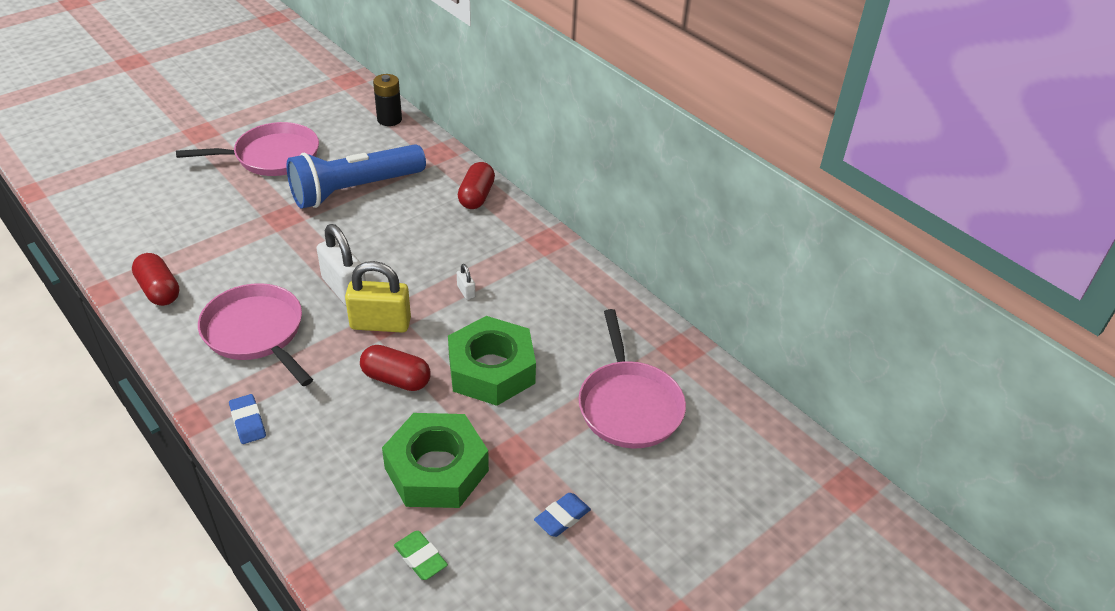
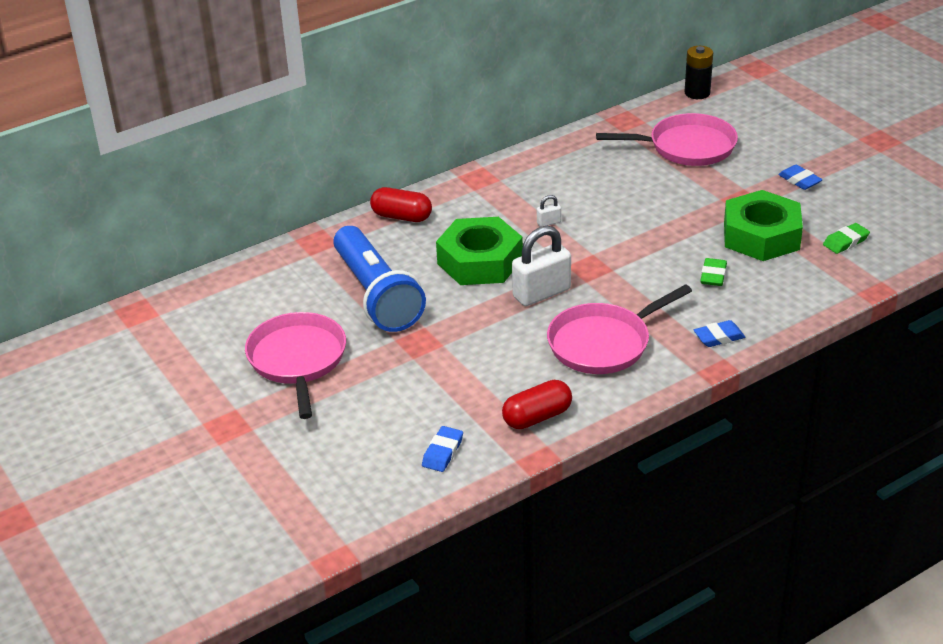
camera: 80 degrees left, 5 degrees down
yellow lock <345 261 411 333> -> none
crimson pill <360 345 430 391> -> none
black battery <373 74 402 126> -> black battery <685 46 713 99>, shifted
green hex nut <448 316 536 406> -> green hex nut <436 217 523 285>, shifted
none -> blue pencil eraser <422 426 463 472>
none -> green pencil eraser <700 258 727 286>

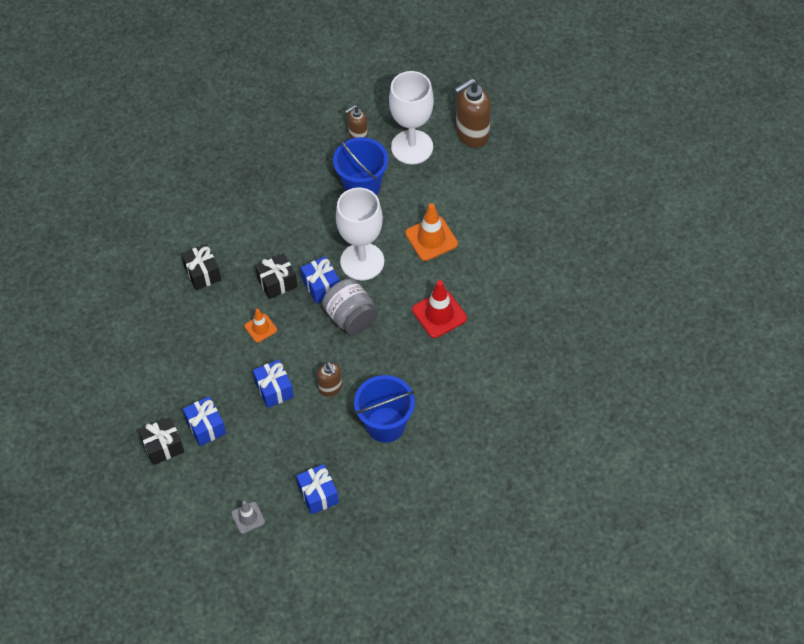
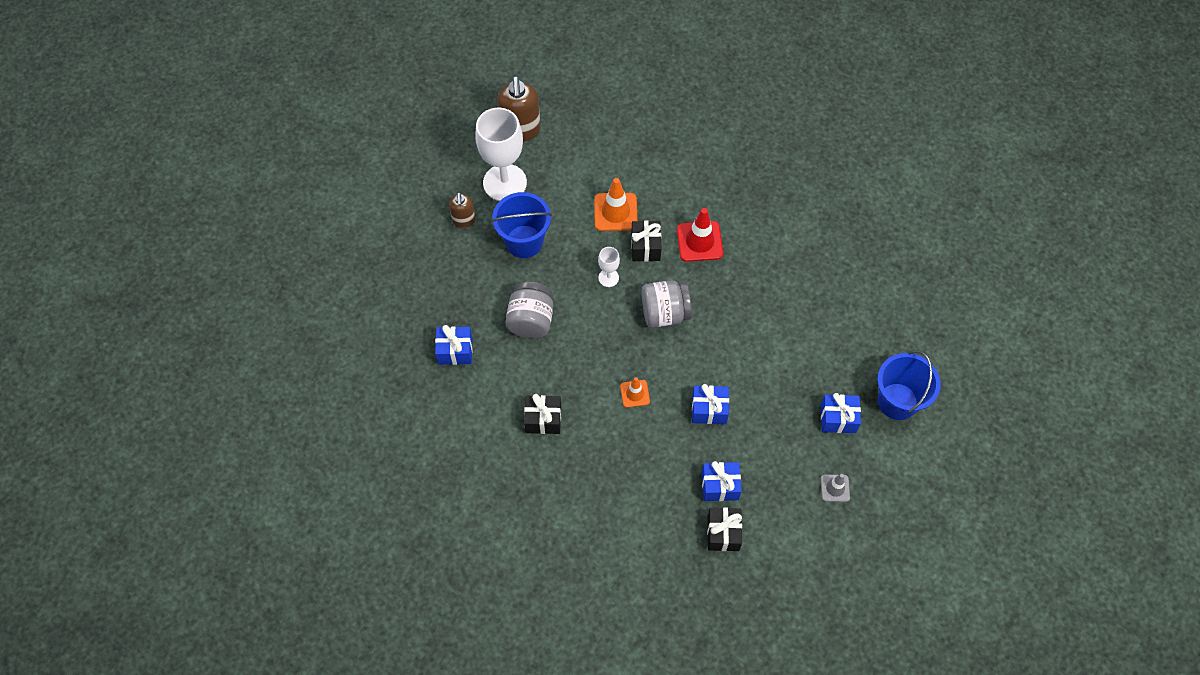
camera: 65 degrees left, 5 degrees up
black present <255 254 298 299> -> black present <631 220 662 262>, shifted
blue present <301 256 340 304> -> blue present <435 325 473 365>, shifted
russet pump bottle <317 362 342 397> -> none
snow-white chalice <336 188 384 280> -> snow-white chalice <598 247 620 287>, x0.45
blue pail <354 375 415 443> -> blue pail <877 350 941 420>, shifted
none -> gray jar <506 282 553 338>

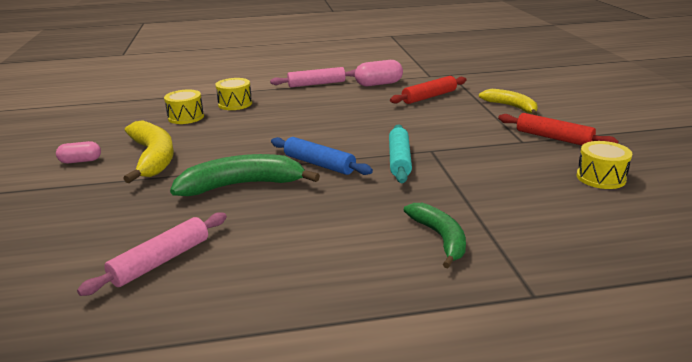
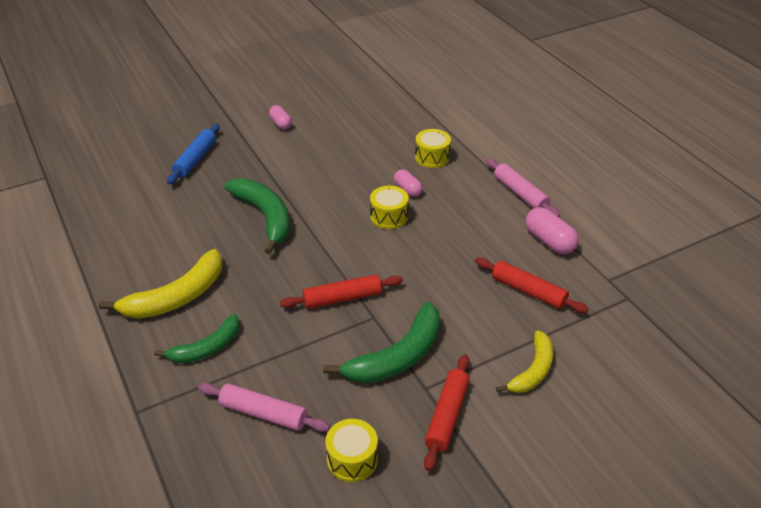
camera: 70 degrees right, 15 degrees up
rose-pink rolling pin <77 212 227 296> -> rose-pink rolling pin <198 383 330 432>, shifted
yellow banana <123 120 174 183> -> yellow banana <99 249 222 319>, shifted
yellow drum <164 90 204 124> -> yellow drum <370 186 409 229>, shifted
blue rolling pin <271 137 373 175> -> blue rolling pin <167 124 220 185>, shifted
turquoise rolling pin <389 124 412 183> -> crimson rolling pin <280 274 403 309>
none -> green banana <323 302 440 383>
none -> rose-pink pill <394 169 423 197>

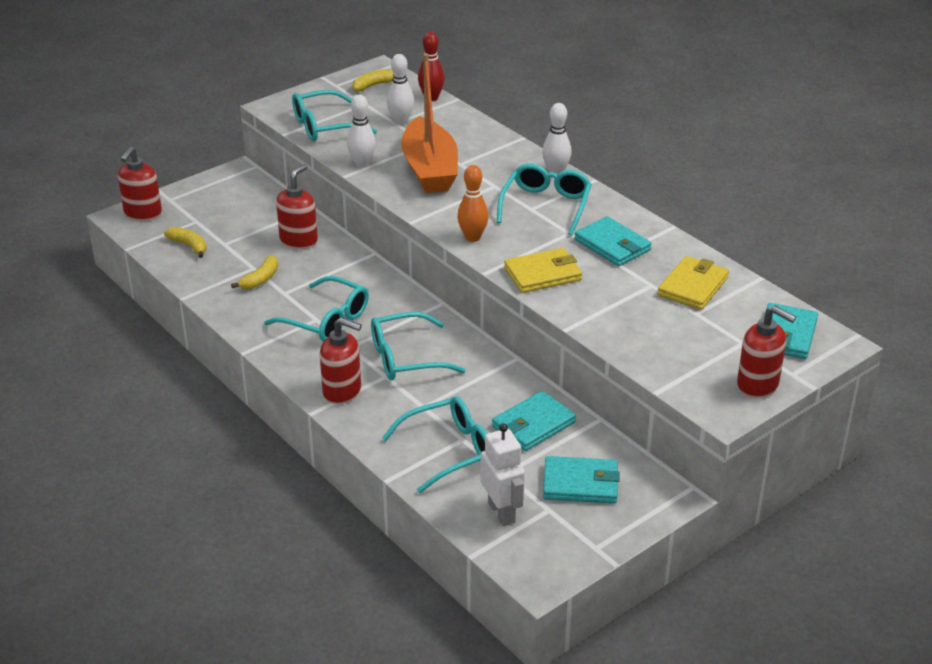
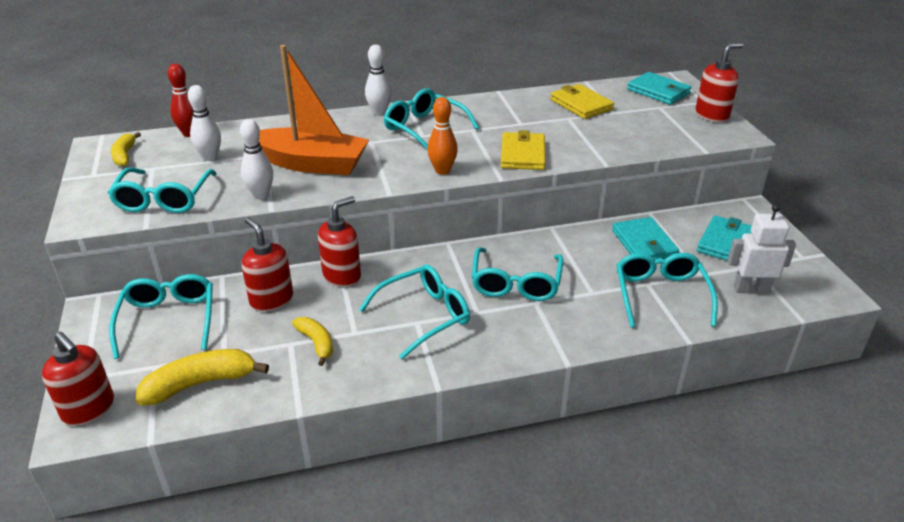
camera: 65 degrees left, 0 degrees up
yellow banana <164 227 207 258> -> yellow banana <136 349 269 406>, x1.64
crimson pump bottle <320 317 362 404> -> crimson pump bottle <318 196 361 287>, shifted
turquoise wallet <574 216 652 266> -> none
none -> turquoise glasses <109 274 213 359>

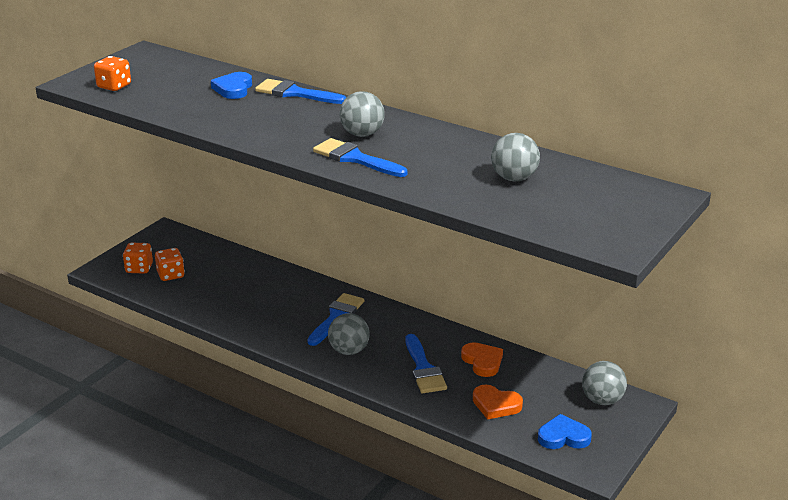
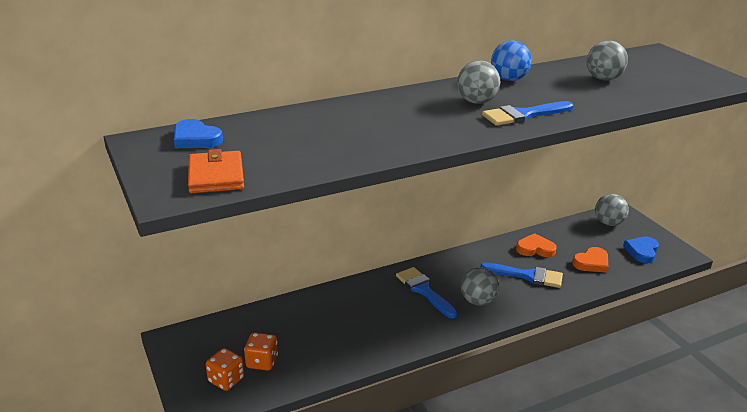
camera: 60 degrees left, 0 degrees up
orange dice <94 56 131 91> -> orange wallet <188 149 244 193>
blue love heart <211 72 252 99> -> blue love heart <174 119 223 148>, shifted
blue paint brush <255 79 346 104> -> none
none -> blue sphere <491 41 532 81>

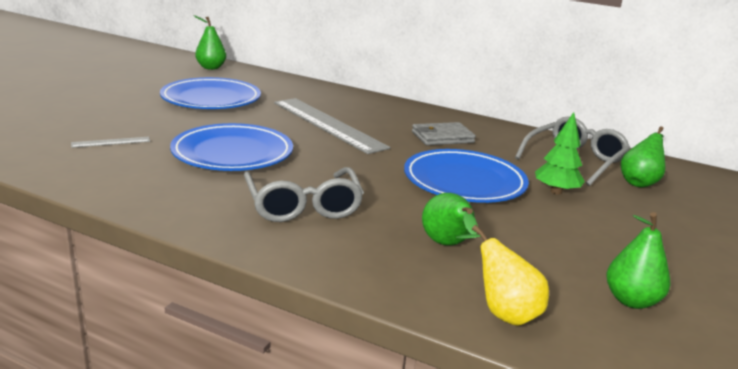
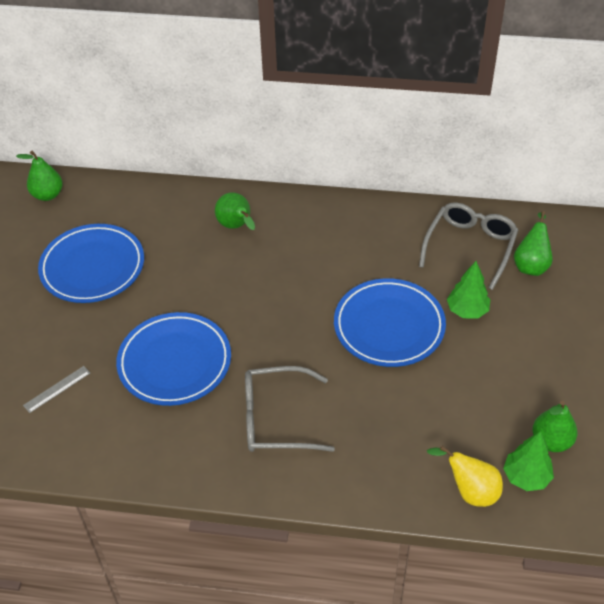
camera: 15 degrees left, 25 degrees up
gray glasses <244 167 364 222> -> gray glasses <245 366 335 452>, 120 degrees clockwise
gray straightedge <274 98 390 154> -> none
gray wallet <412 122 476 145> -> none
green pear fruit <422 193 478 246> -> green pear fruit <215 192 255 230>, shifted
none -> green tree <503 431 554 491>

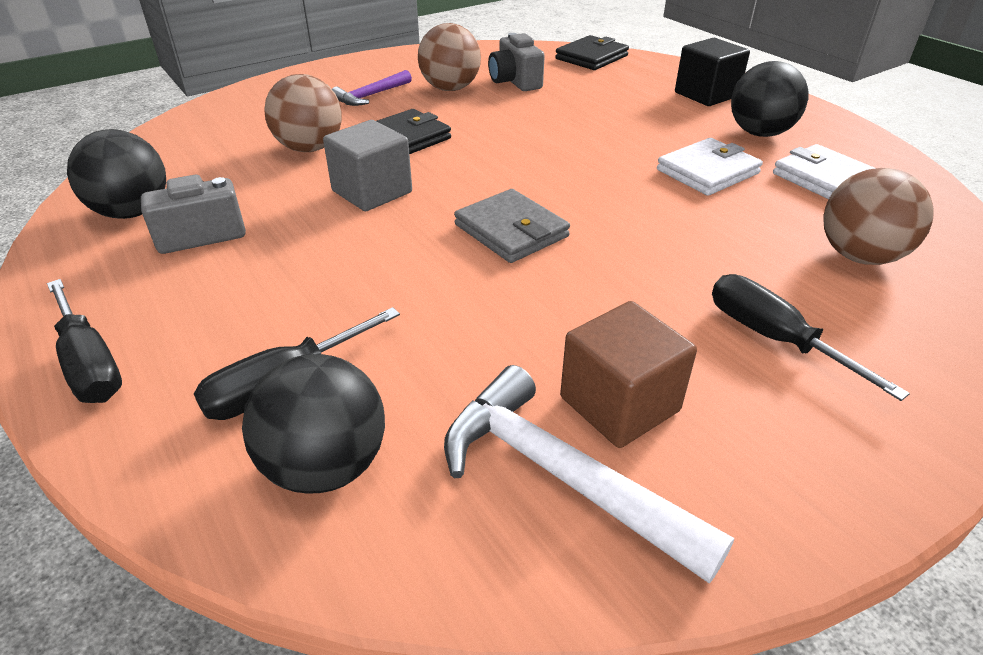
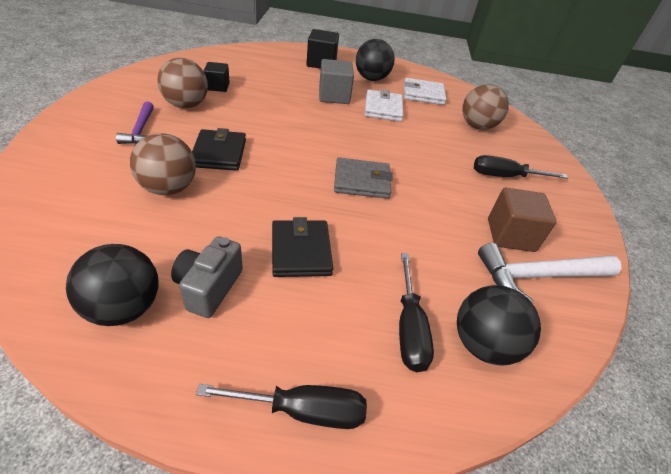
camera: 55 degrees left, 5 degrees up
gray block <323 120 412 211> -> gray block <319 59 354 104>, shifted
gray photo camera <488 33 545 91> -> black block <204 62 230 92>
black wallet <555 35 629 70> -> black wallet <272 217 333 277>, shifted

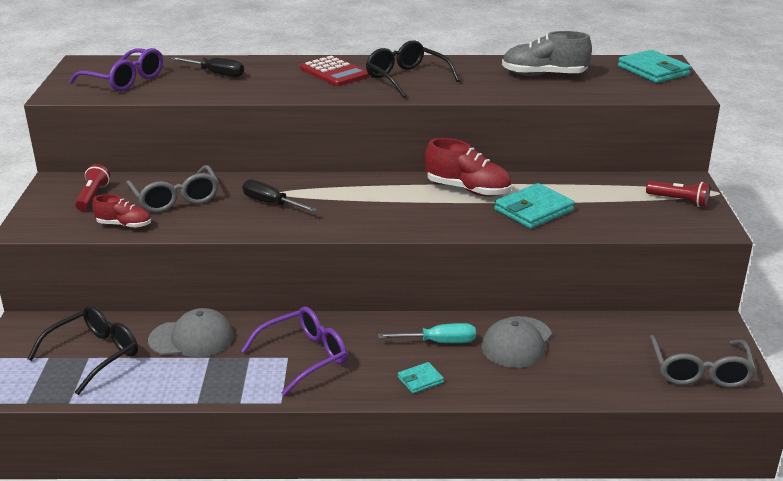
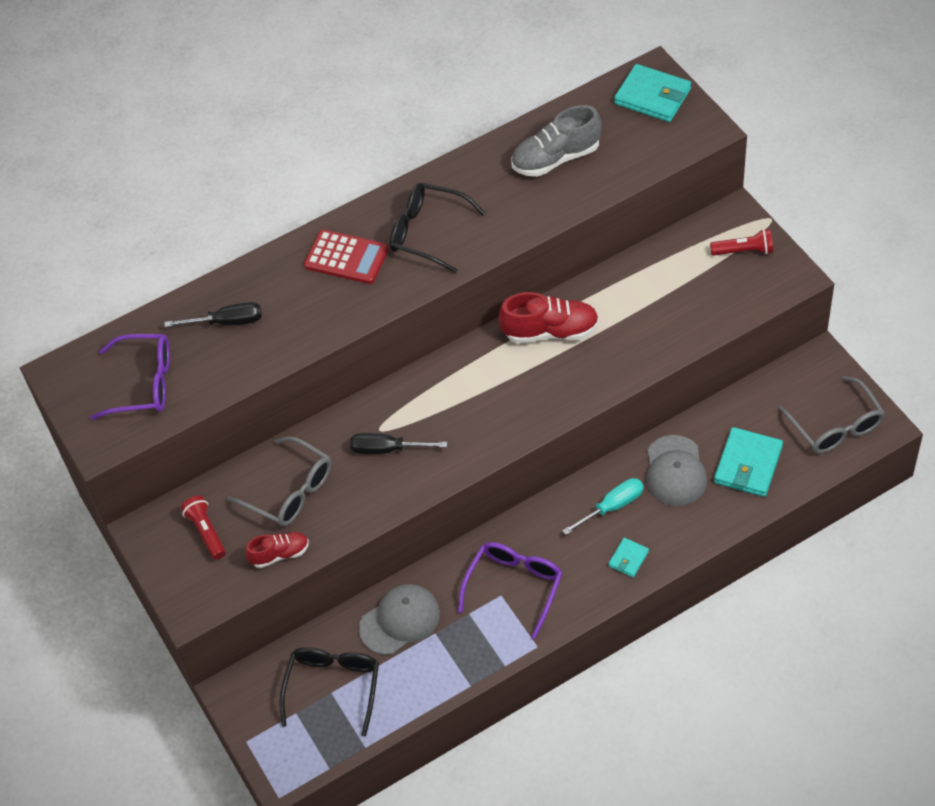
camera: 25 degrees left, 25 degrees up
turquoise wallet <494 183 575 229> -> turquoise wallet <714 427 783 497>, shifted

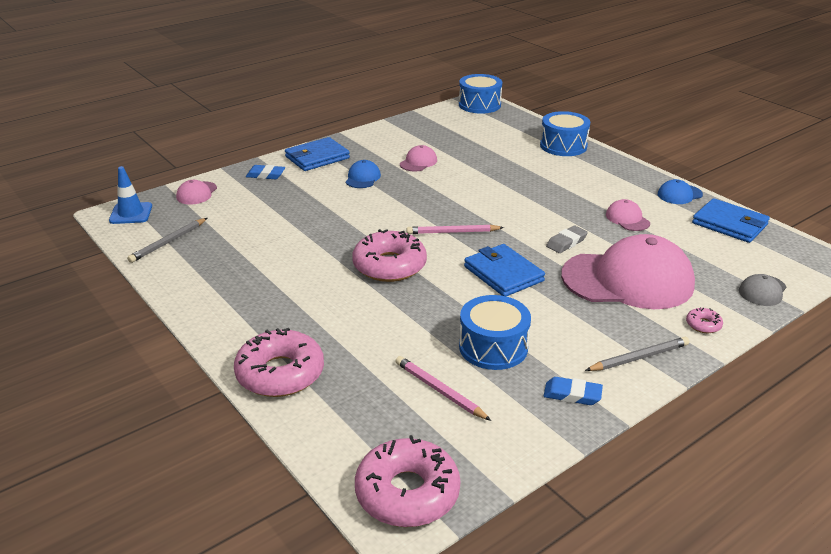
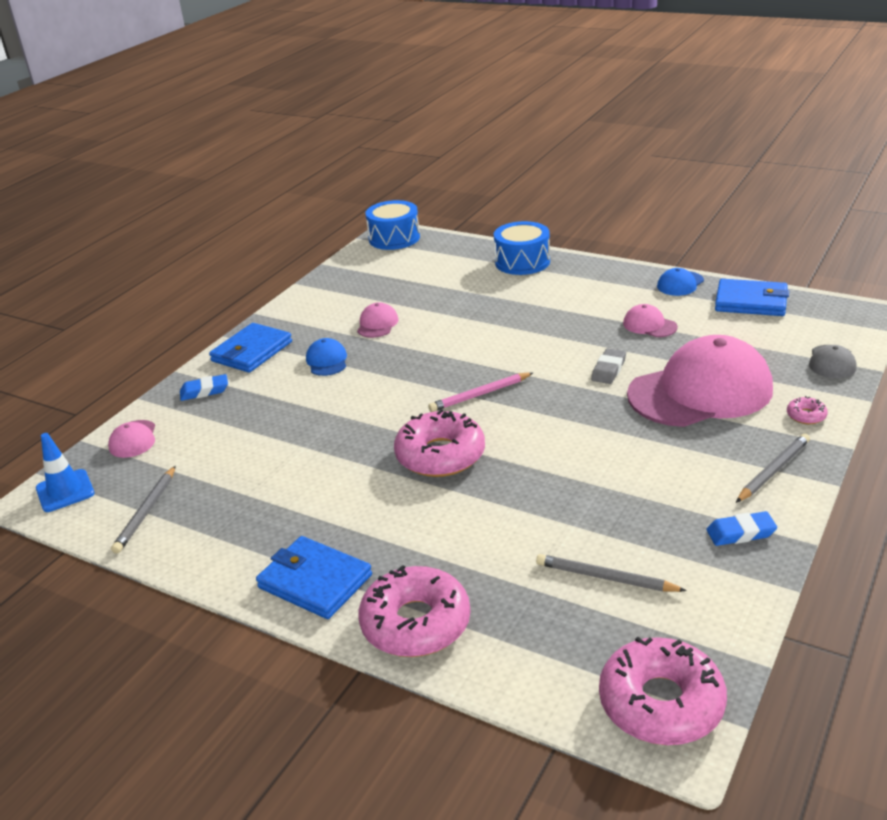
camera: 20 degrees left, 0 degrees up
rose-pink lead pencil <395 356 491 421> -> gray lead pencil <536 554 687 592>
blue drum <459 295 531 370> -> none
blue wallet <464 244 545 296> -> blue wallet <256 536 372 619>, shifted

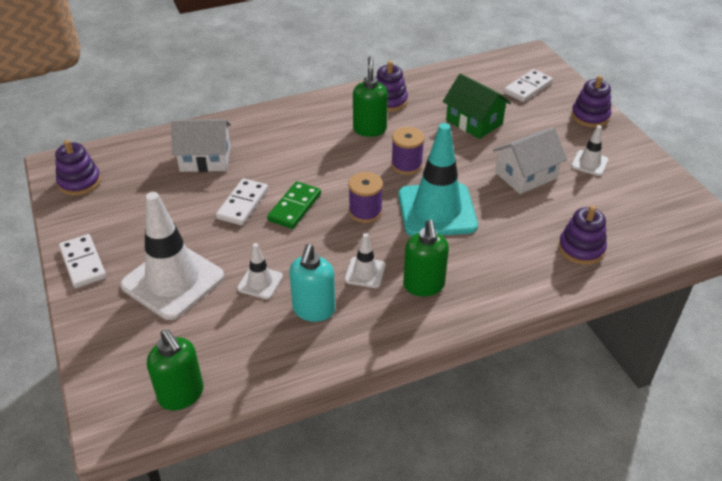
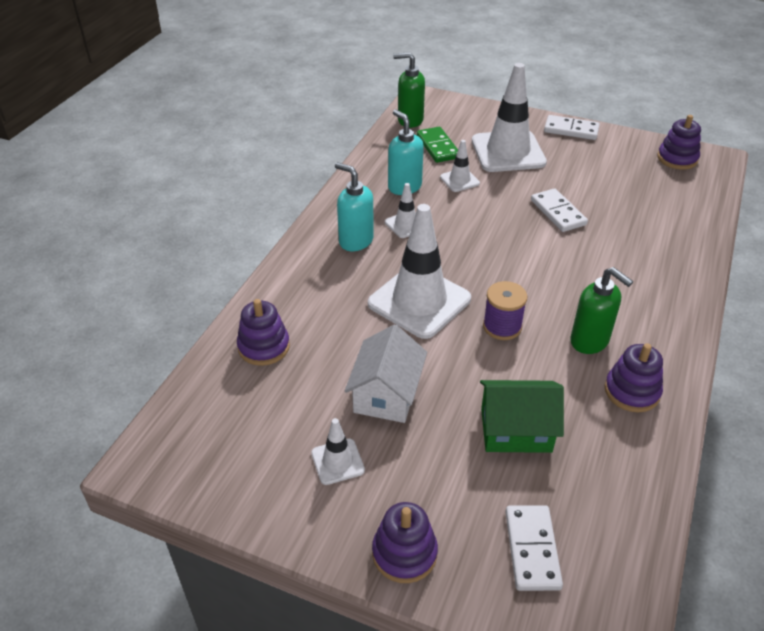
camera: 135 degrees right, 0 degrees up
snow-white cottage <171 119 231 172> -> none
green domino tile <267 181 321 229> -> green domino tile <417 127 458 163>, shifted
purple spool <348 172 383 223> -> none
turquoise road cone <398 123 478 236> -> snow-white road cone <368 204 471 339>
green pump bottle <403 220 449 297> -> turquoise pump bottle <335 162 374 251>

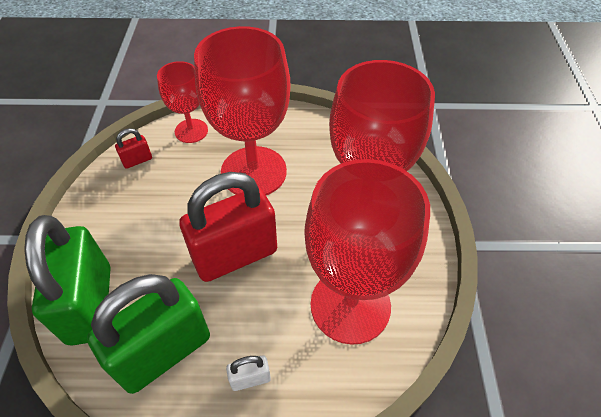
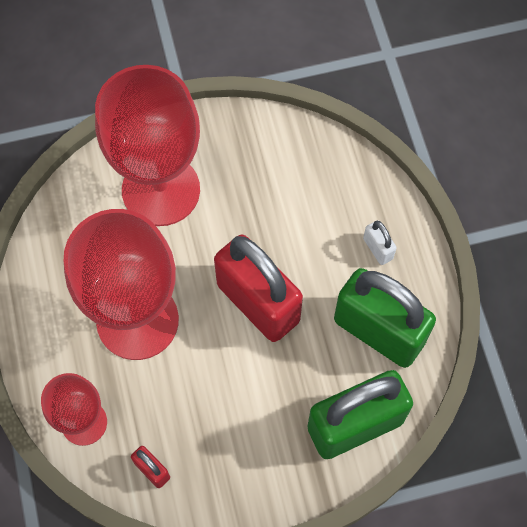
camera: 105 degrees left, 15 degrees up
crimson chalice <304 159 430 345> -> none

